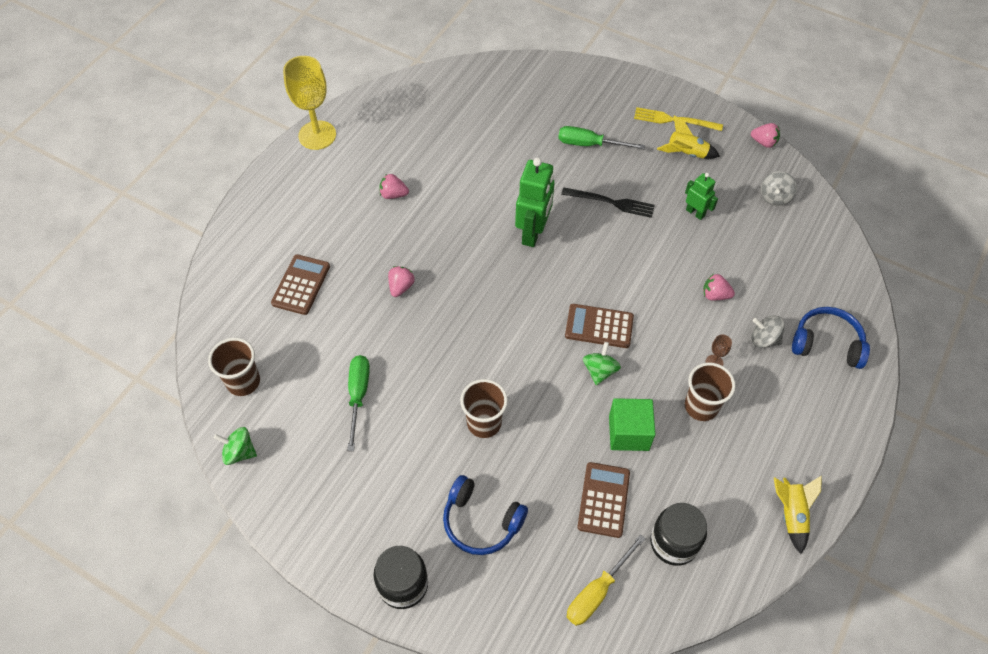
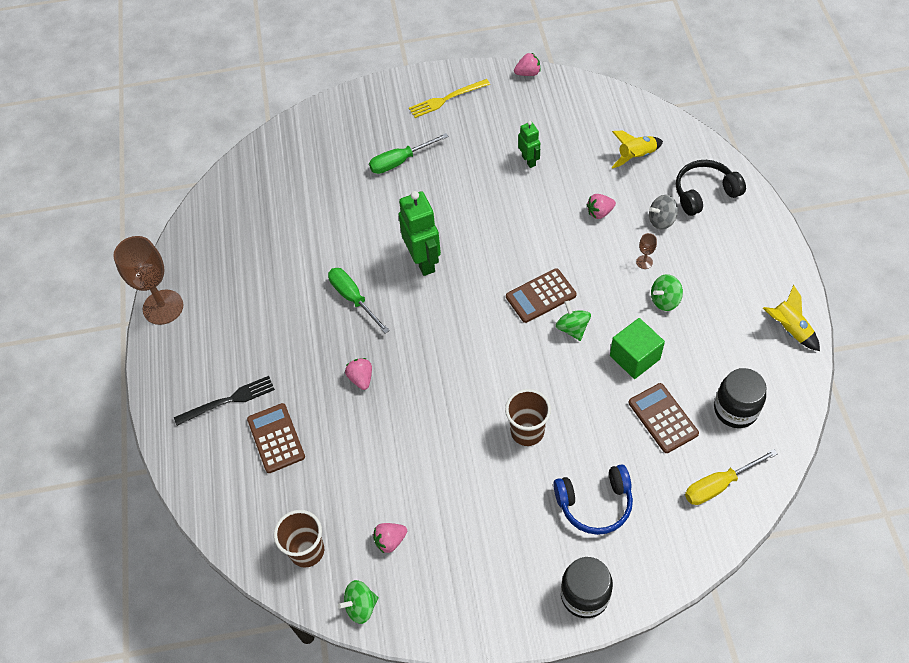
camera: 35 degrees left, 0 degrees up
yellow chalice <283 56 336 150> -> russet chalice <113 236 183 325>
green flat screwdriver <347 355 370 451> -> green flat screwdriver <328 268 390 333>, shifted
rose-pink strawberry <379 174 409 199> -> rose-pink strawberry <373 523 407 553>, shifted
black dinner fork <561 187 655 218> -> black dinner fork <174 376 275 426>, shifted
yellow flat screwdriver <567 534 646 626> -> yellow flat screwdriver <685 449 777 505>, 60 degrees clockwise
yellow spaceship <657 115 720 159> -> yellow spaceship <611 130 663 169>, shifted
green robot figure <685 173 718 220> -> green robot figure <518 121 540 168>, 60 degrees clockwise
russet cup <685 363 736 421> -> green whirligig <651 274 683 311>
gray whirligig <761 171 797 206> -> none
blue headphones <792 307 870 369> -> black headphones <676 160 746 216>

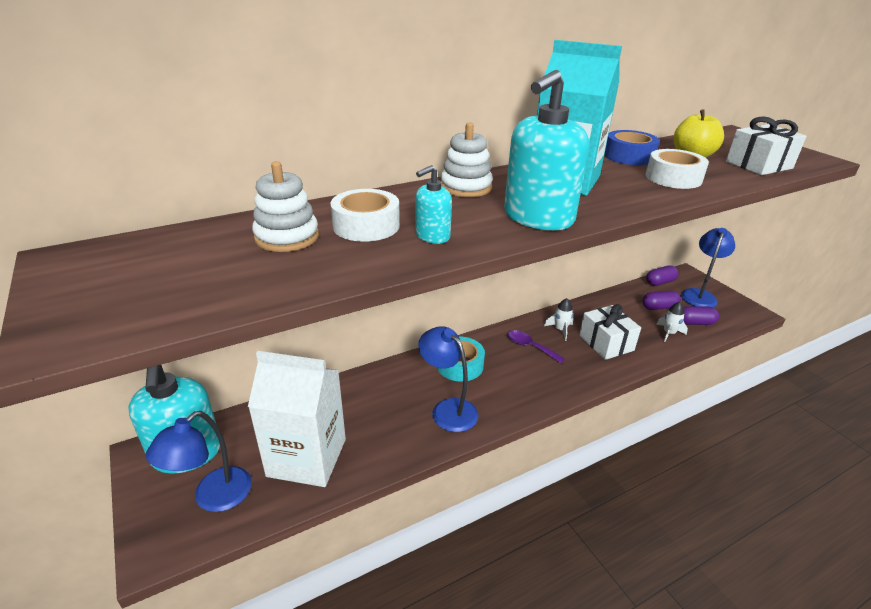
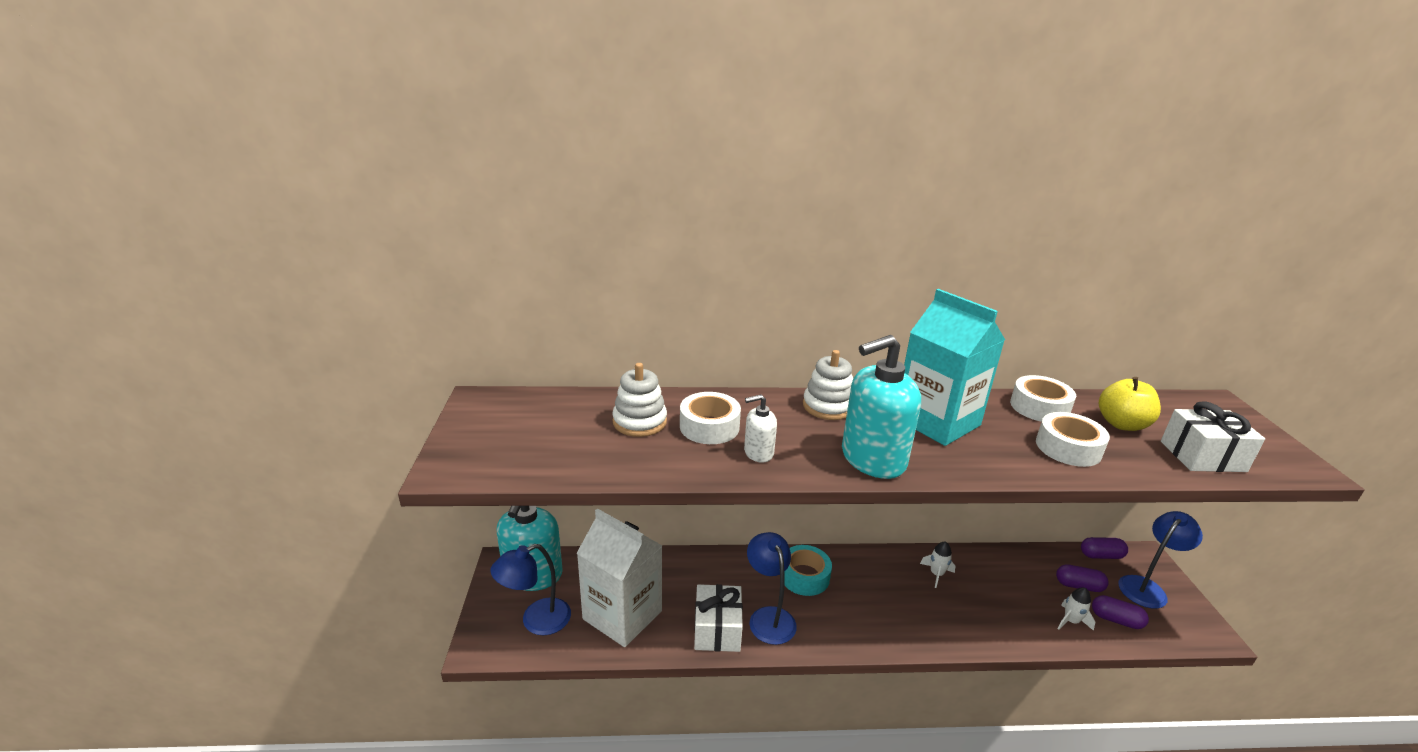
camera: 25 degrees right, 5 degrees down
turquoise pump bottle <416 165 452 244> -> snow-white pump bottle <744 395 777 463>
purple spoon <508 330 565 363> -> none
snow-white present <579 304 641 360> -> snow-white present <694 584 743 652>, shifted
blue sticky tape <604 130 660 165> -> snow-white sticky tape <1010 375 1076 422>

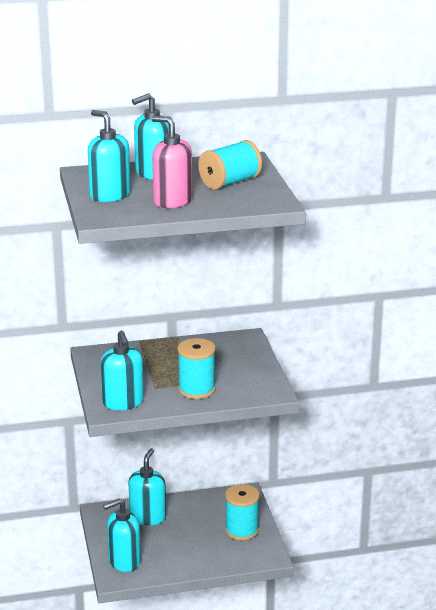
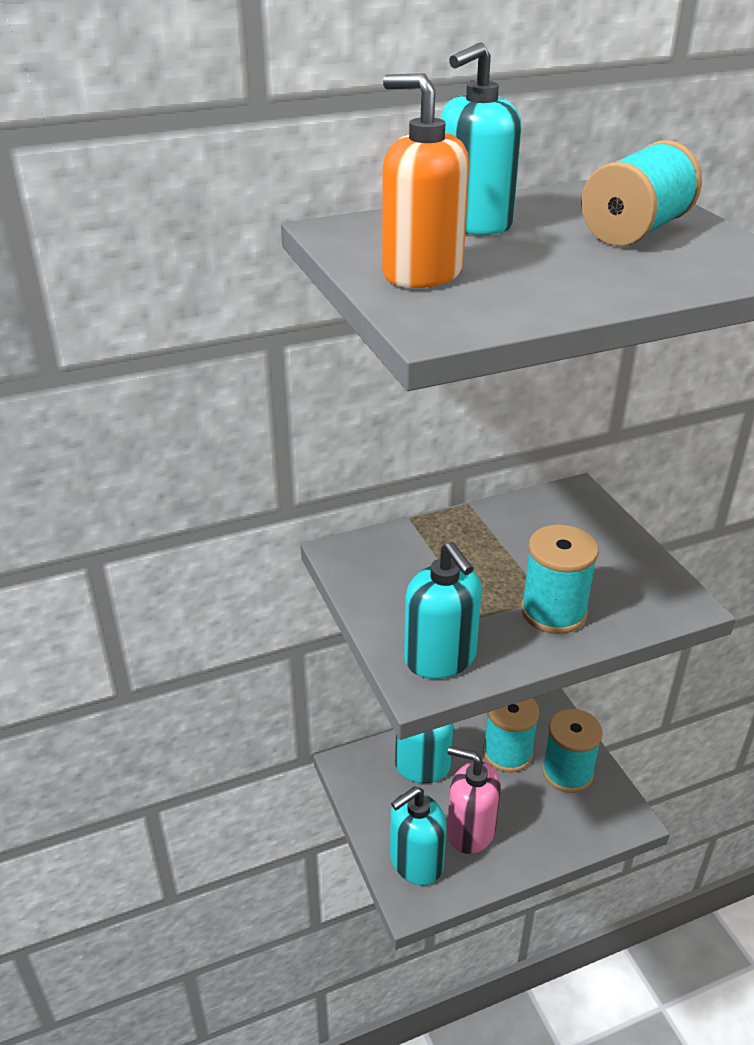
camera: 10 degrees left, 10 degrees up
turquoise pump bottle <88 110 130 202> -> orange pump bottle <382 73 469 288>
rose-pink pump bottle <152 116 192 208> -> rose-pink pump bottle <447 746 501 854>, shifted
none -> turquoise spool <483 698 539 772>

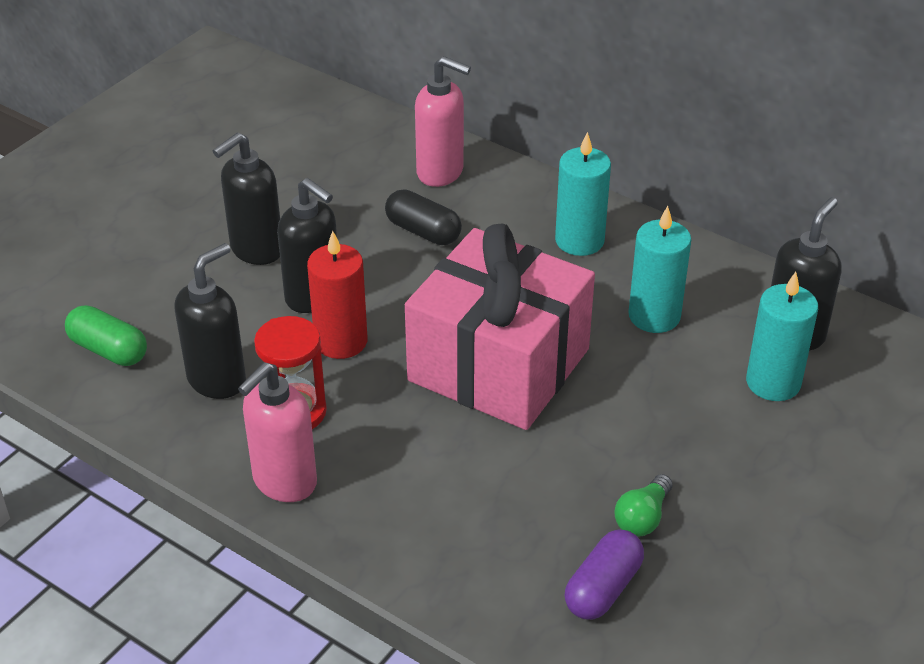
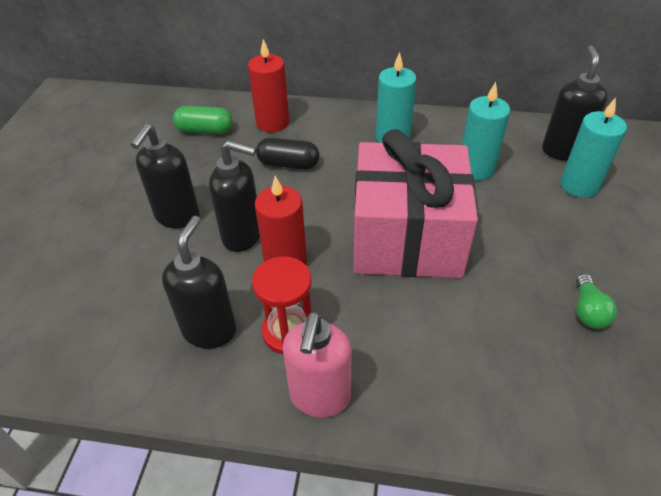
camera: 25 degrees left, 5 degrees up
green pill <65 305 147 366> -> green pill <173 106 233 134>, shifted
rose-pink pump bottle <415 56 471 187> -> crimson pillar candle <248 39 289 132>
purple pill <565 529 644 620> -> none

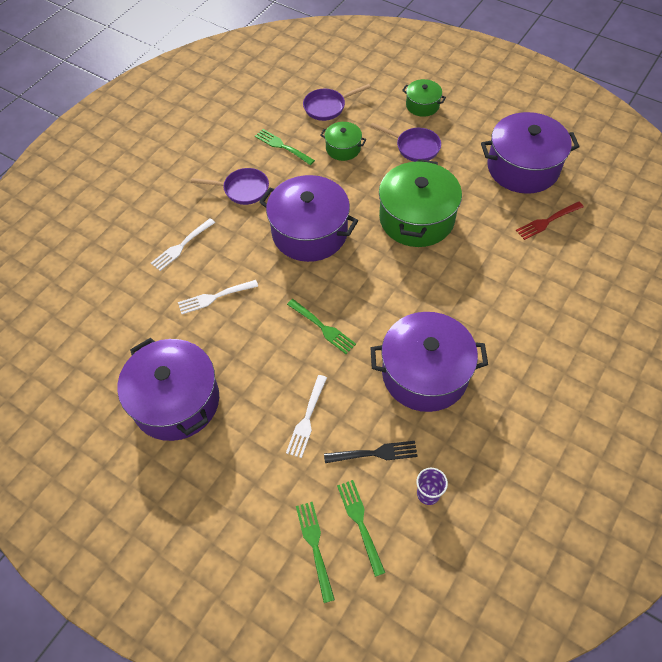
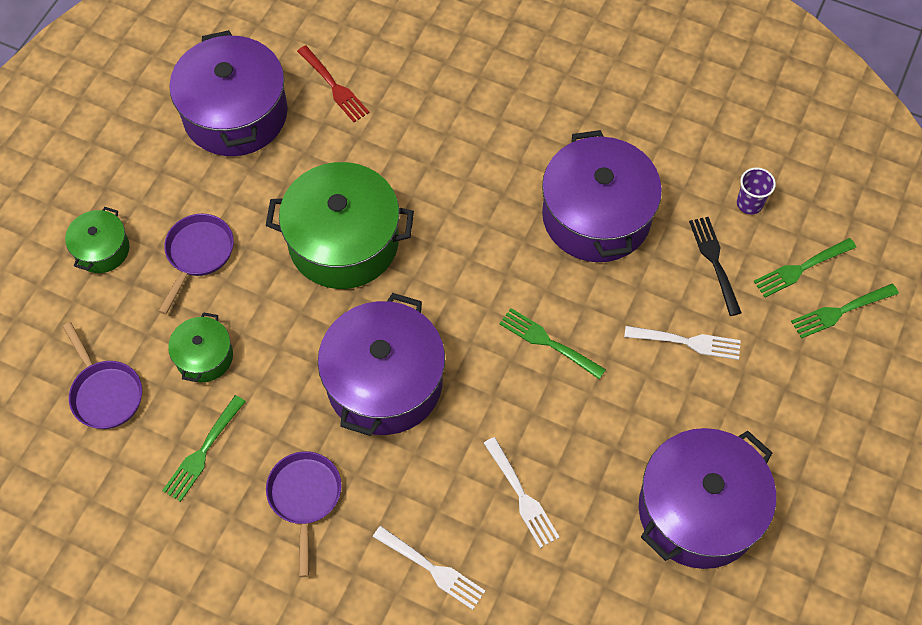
camera: 100 degrees left, 5 degrees up
green dinner fork <287 299 356 354> -> green dinner fork <499 308 606 379>, 90 degrees counterclockwise

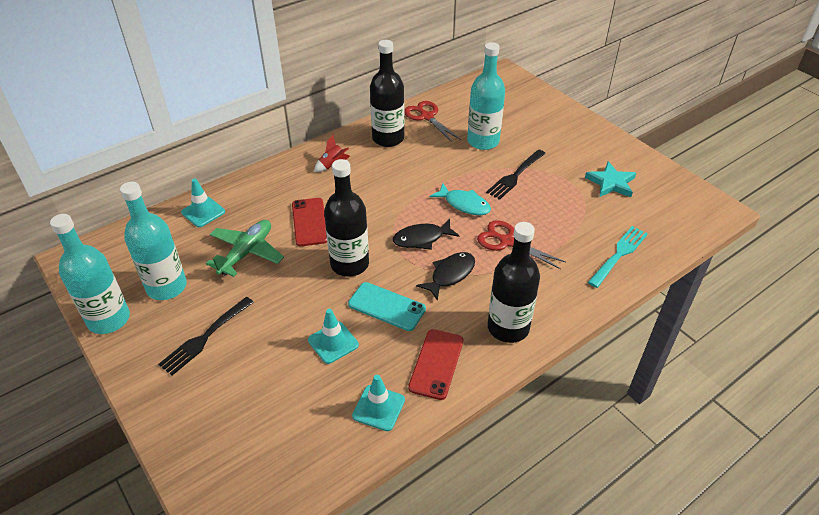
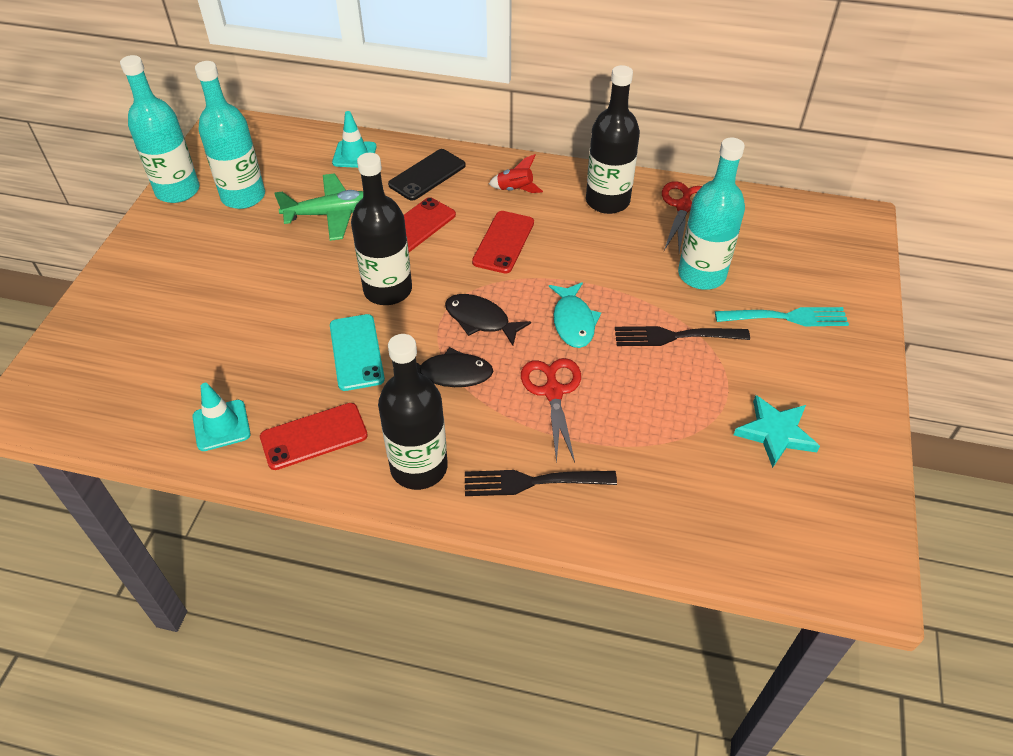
camera: 50 degrees right, 5 degrees up
black dinner fork <158 297 254 375> -> black dinner fork <465 470 617 496>, shifted
turquoise road cone <308 309 359 364> -> none
turquoise dinner fork <588 226 648 288> -> turquoise dinner fork <715 307 849 326>, shifted
none -> black mobile phone <388 149 466 201>
none -> crimson mobile phone <472 211 534 274>

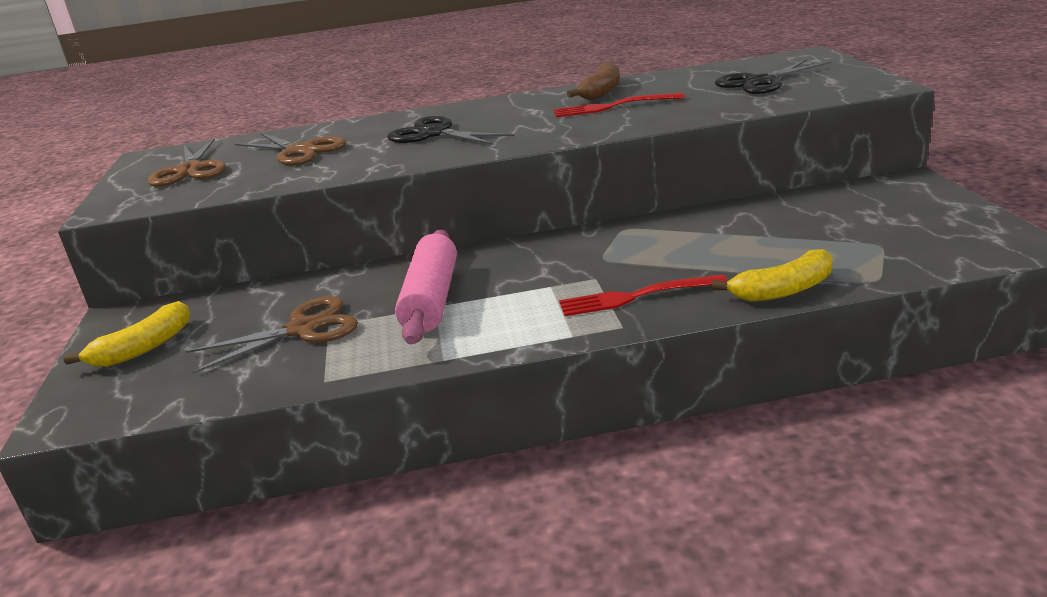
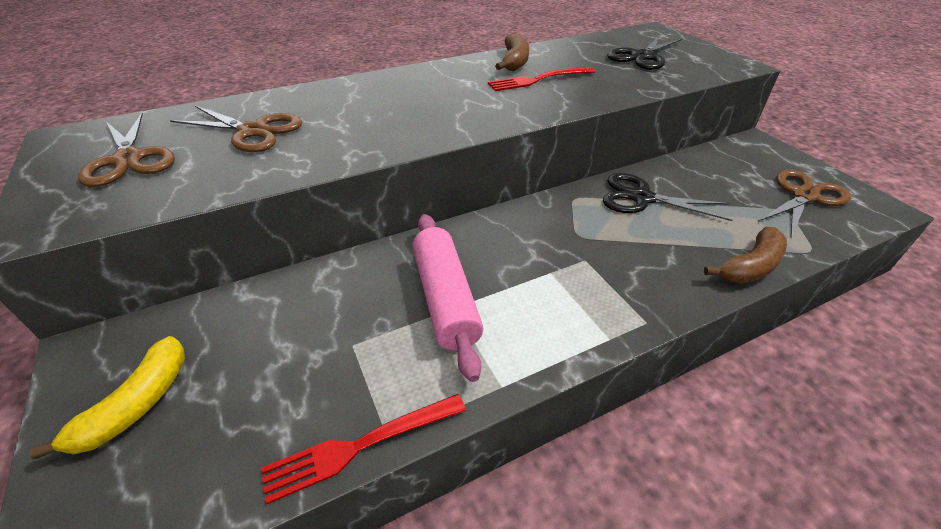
camera: 20 degrees left, 15 degrees up
russet scissors <185 296 358 374> -> russet scissors <757 169 851 237>, shifted
black scissors <387 116 514 145> -> black scissors <603 173 733 221>, shifted
crimson dinner fork <559 274 728 316> -> crimson dinner fork <261 394 466 504>, shifted
yellow banana <712 249 832 302> -> russet banana <704 227 787 284>

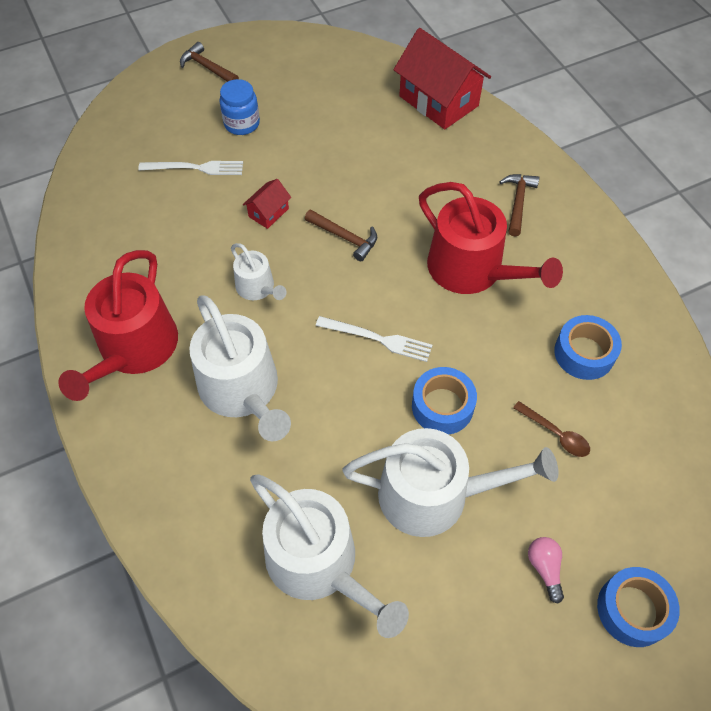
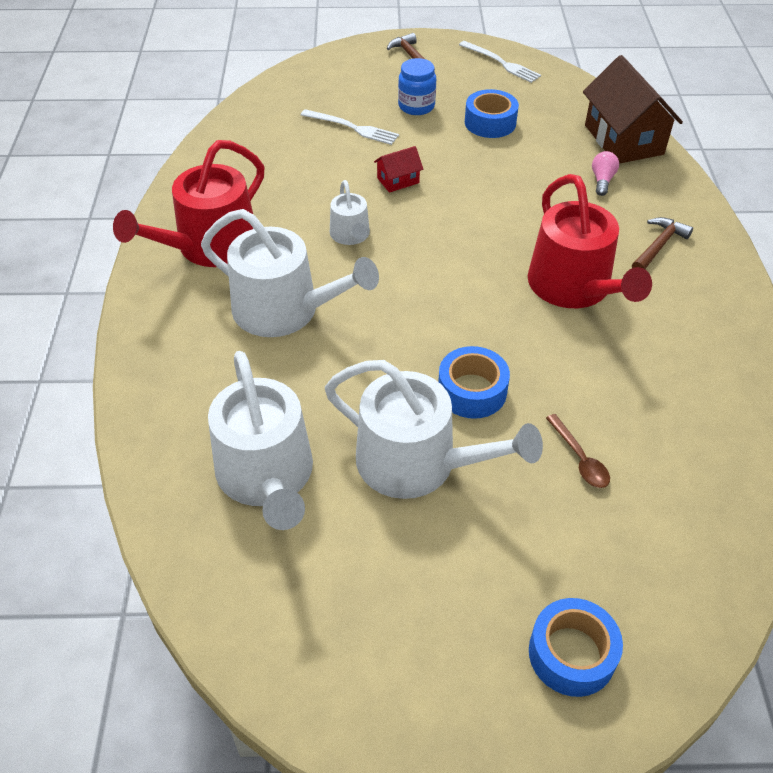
camera: 25 degrees right, 10 degrees down
snow-white watering can <189 295 291 442> -> snow-white watering can <201 209 379 337>, 60 degrees counterclockwise
russet carpenter's hammer <305 209 377 261> -> none
snow-white dinner fork <316 316 433 362> -> snow-white dinner fork <459 41 541 83>, shifted
crimson cottage <394 28 491 129> -> russet cottage <583 55 683 164>
rose-pink lightbulb <528 537 564 604> -> rose-pink lightbulb <592 151 619 196>, shifted
blue sticky tape <554 315 622 380> -> blue sticky tape <465 89 519 138>, shifted

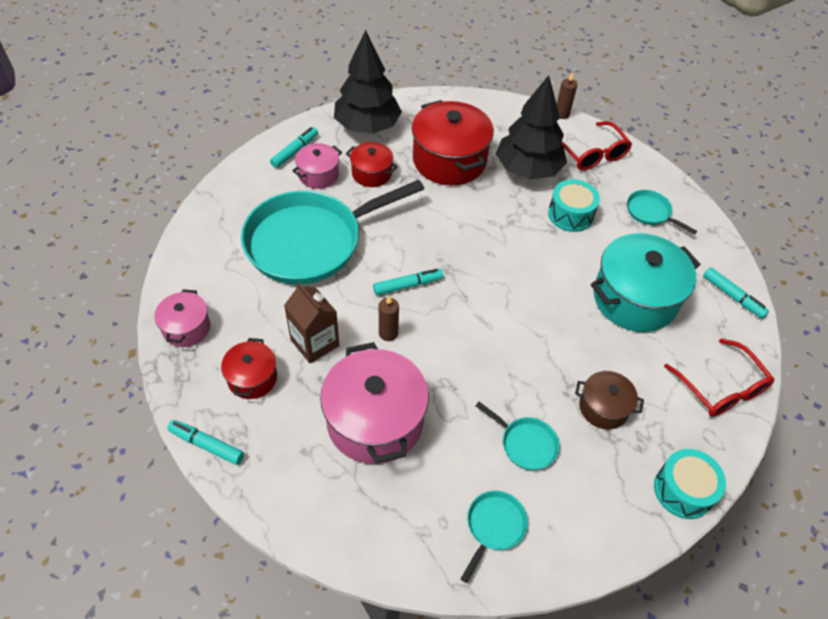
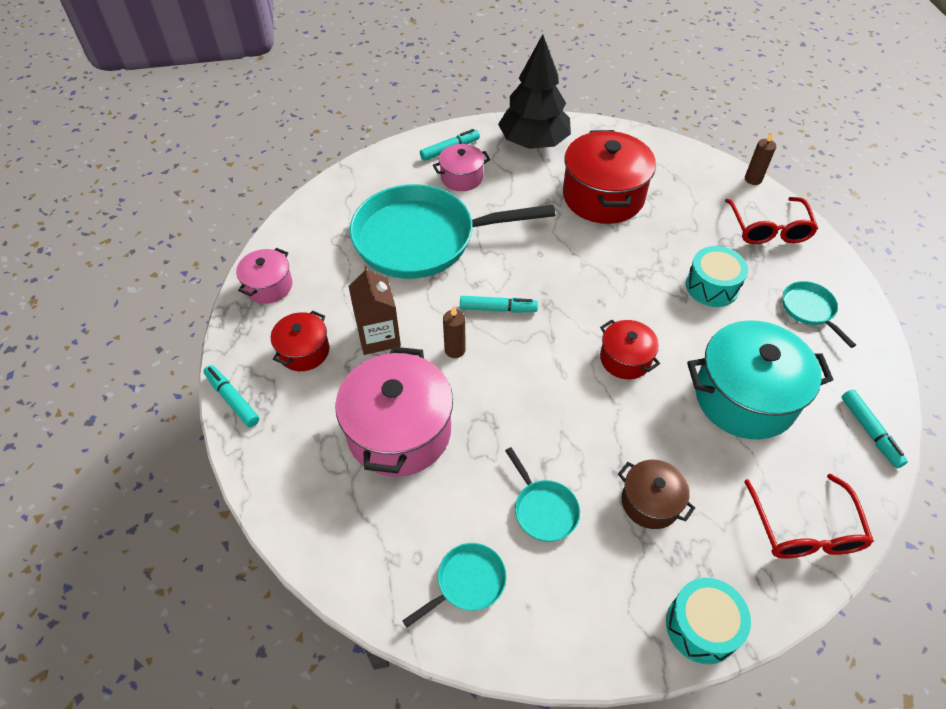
camera: 25 degrees right, 0 degrees up
crimson pot <346 142 398 187> -> crimson pot <600 320 660 379>, shifted
black tree <496 75 567 180> -> none

